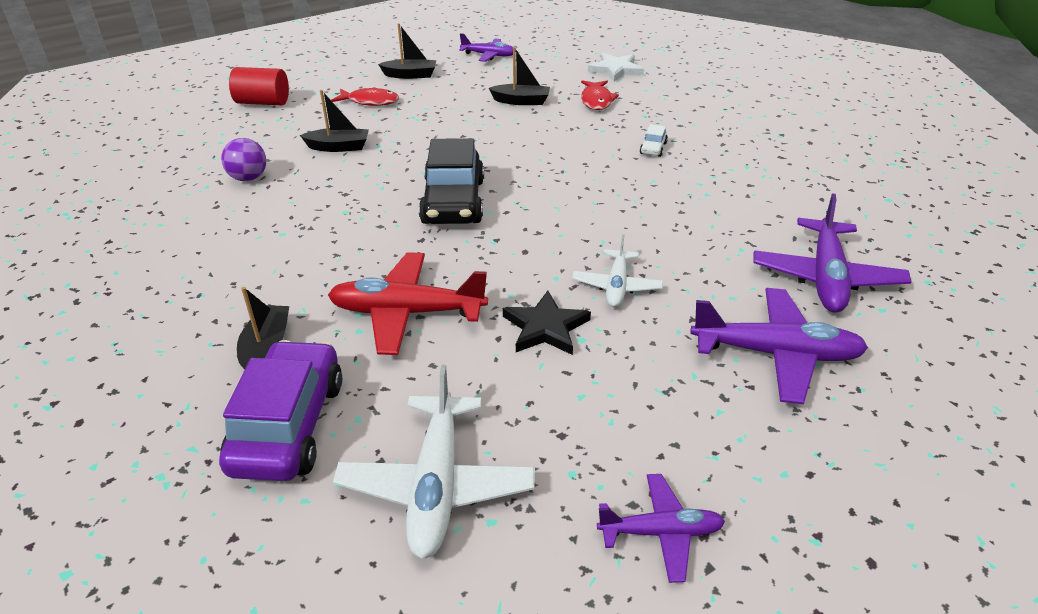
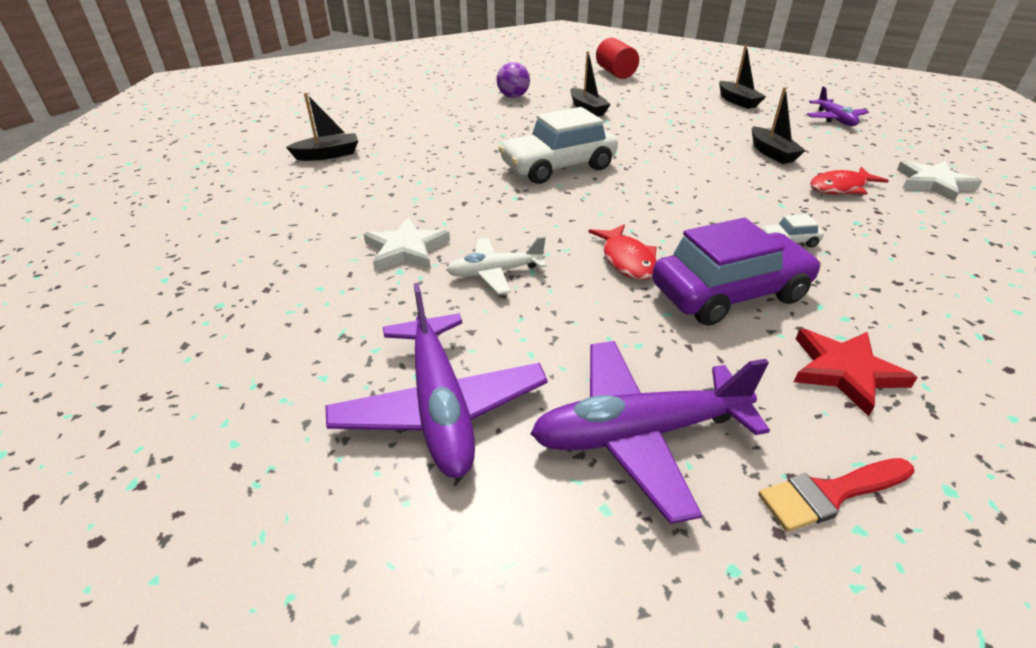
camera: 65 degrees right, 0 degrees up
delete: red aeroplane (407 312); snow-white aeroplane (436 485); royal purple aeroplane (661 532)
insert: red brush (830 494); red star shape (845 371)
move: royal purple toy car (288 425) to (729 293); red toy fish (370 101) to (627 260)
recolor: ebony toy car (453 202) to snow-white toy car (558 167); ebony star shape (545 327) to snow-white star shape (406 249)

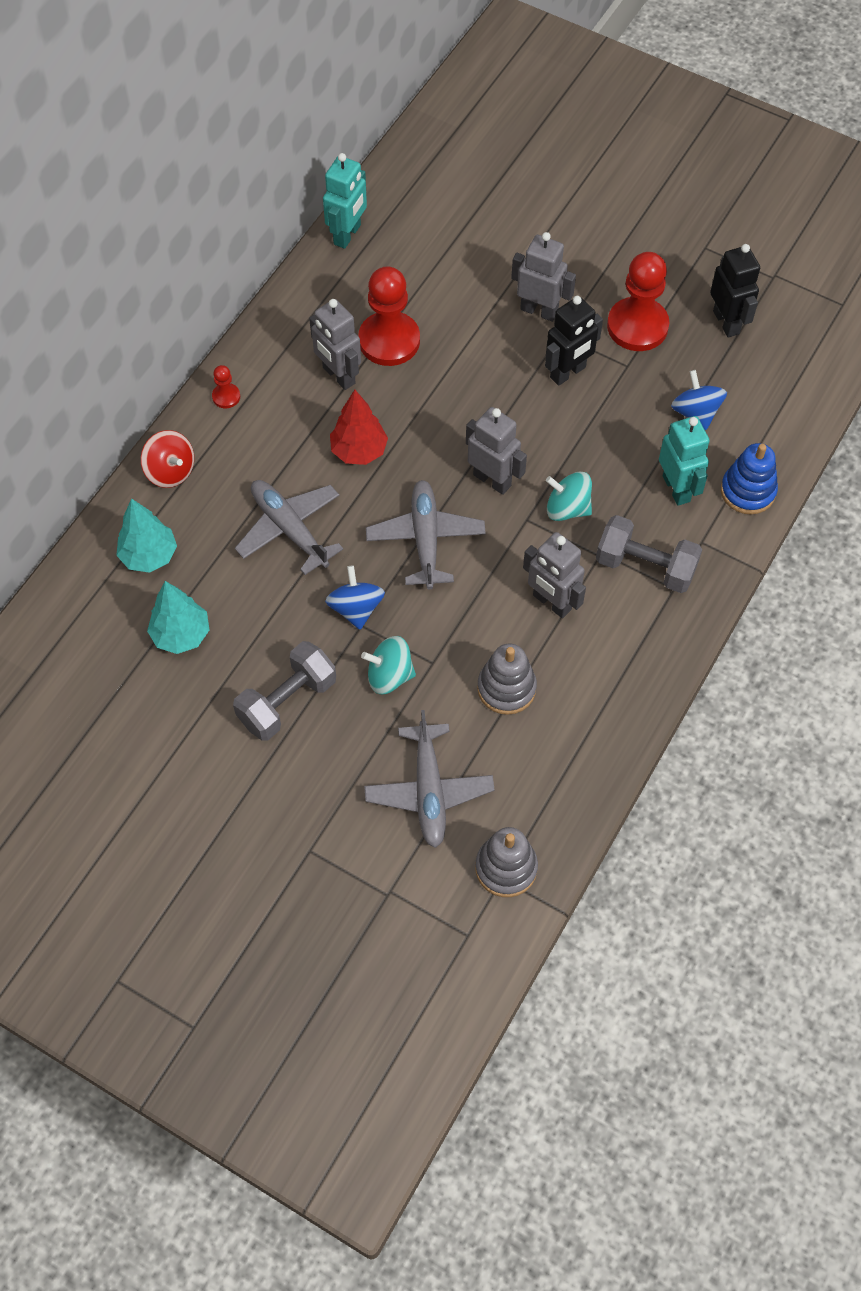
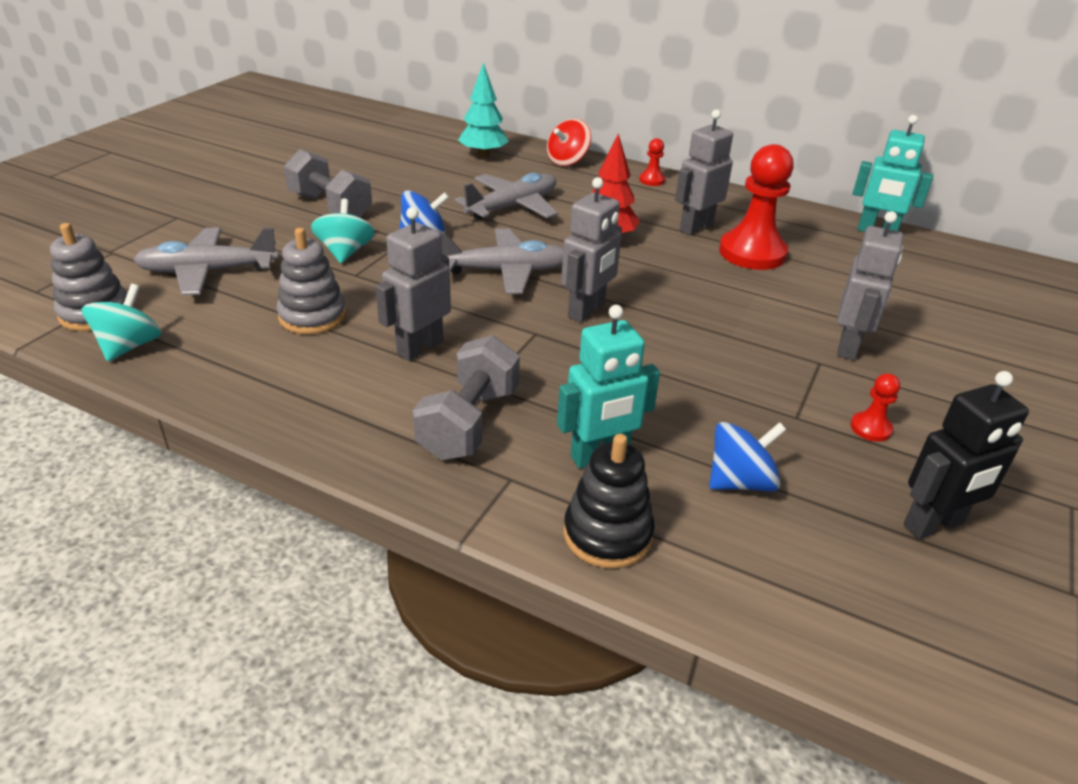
camera: 85 degrees right, 25 degrees down
delete: teal tree (181 635); ebony toy robot (568 373)
move: teal spinning top (567 508) to (129 346)
recolor: blue ring stacker (747 491) to ebony ring stacker (607 534)
resize: red pawn (637 326) = (870 428) x0.45

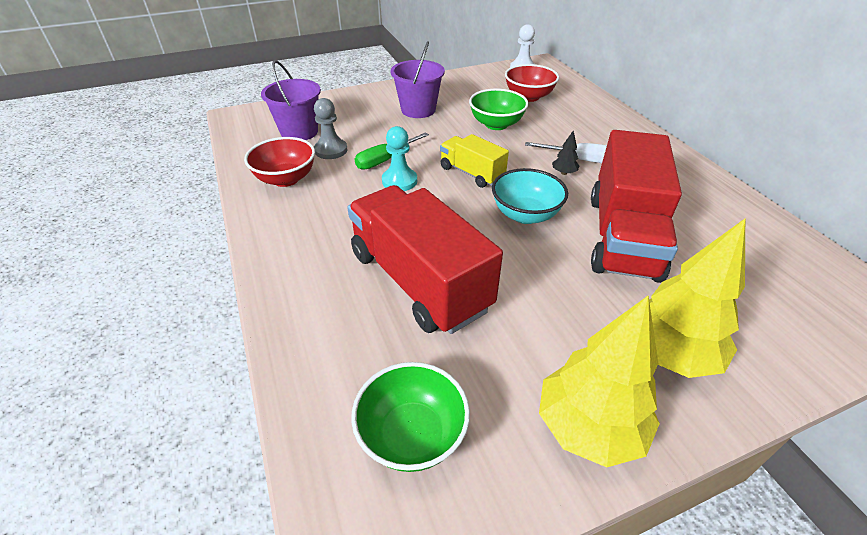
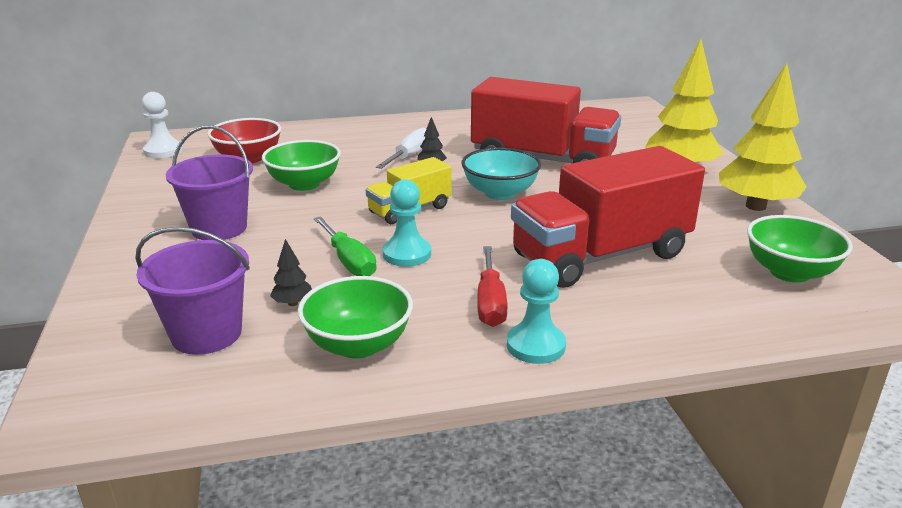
camera: 80 degrees left, 15 degrees down
insert: red hand screwdriver (490 302); teal pawn (535 345)
replace: grey pawn (331 150) to ebony tree (293 303)
recolor: red serving bowl (286 179) to green serving bowl (358 345)

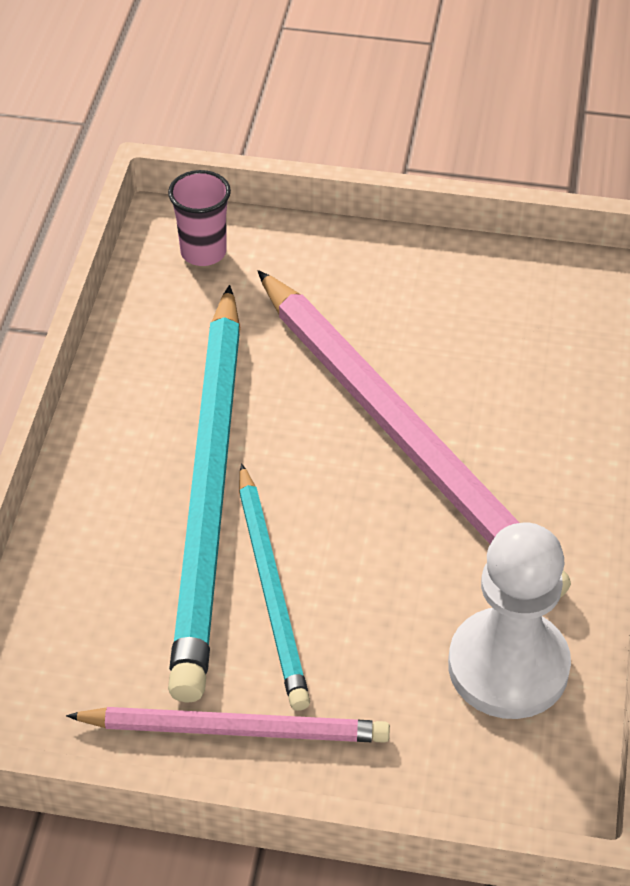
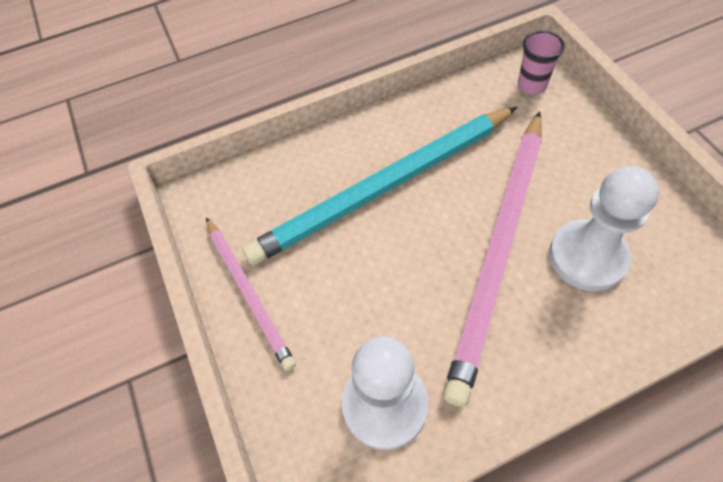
camera: 60 degrees right, 10 degrees up
delete: teal pencil (271 590)
insert: snow-white pawn (587 257)

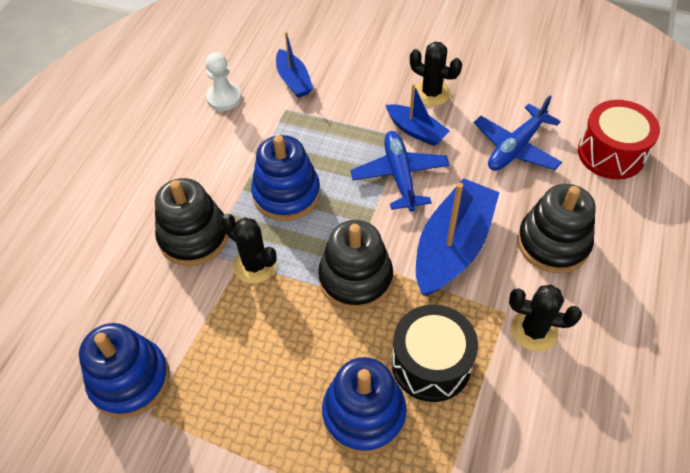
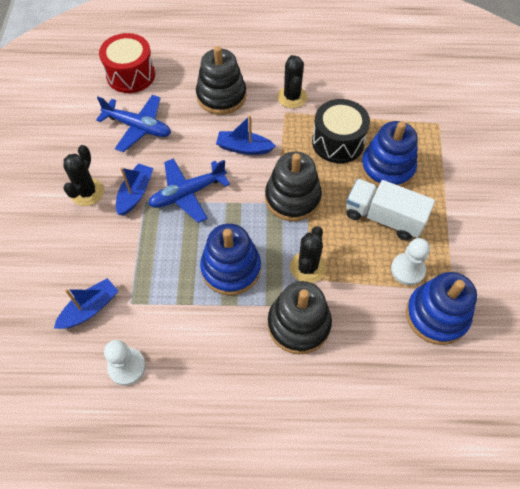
camera: 110 degrees left, 5 degrees up
insert: snow-white toy truck (384 218); snow-white pawn (407 270)
resize: blue toy boat (452 247) = (244 148) x0.56

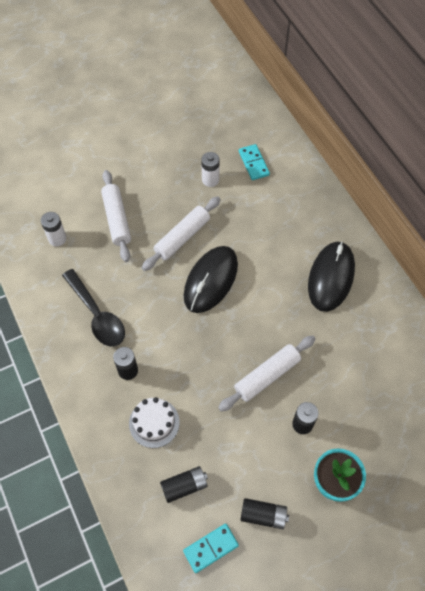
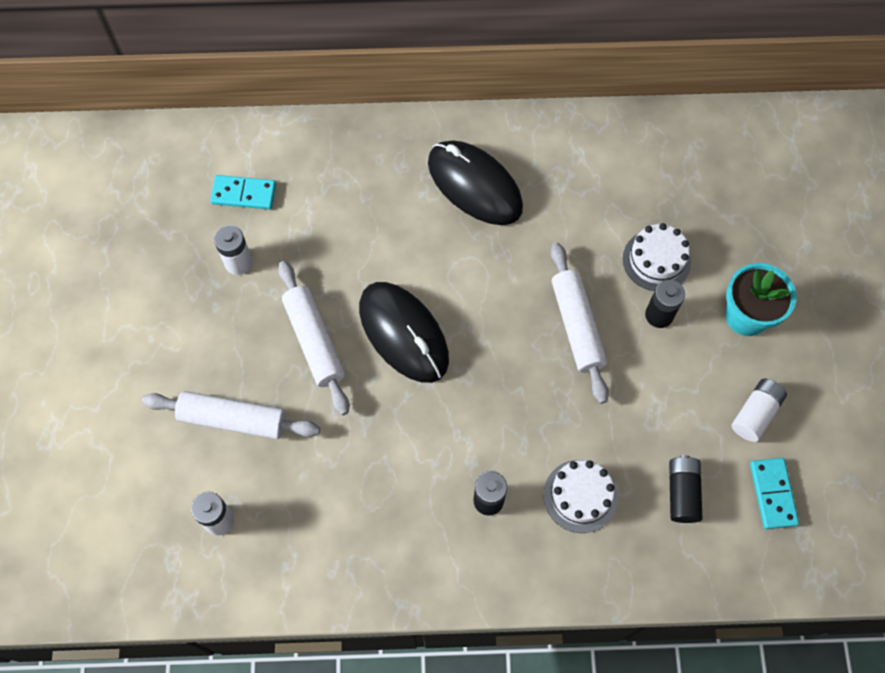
camera: 65 degrees left, 5 degrees up
delete: ebony tablespoon (97 315)
insert: snow-white cake (656 260)
recolor: ebony AA battery (263 515) to snow-white AA battery (755 414)

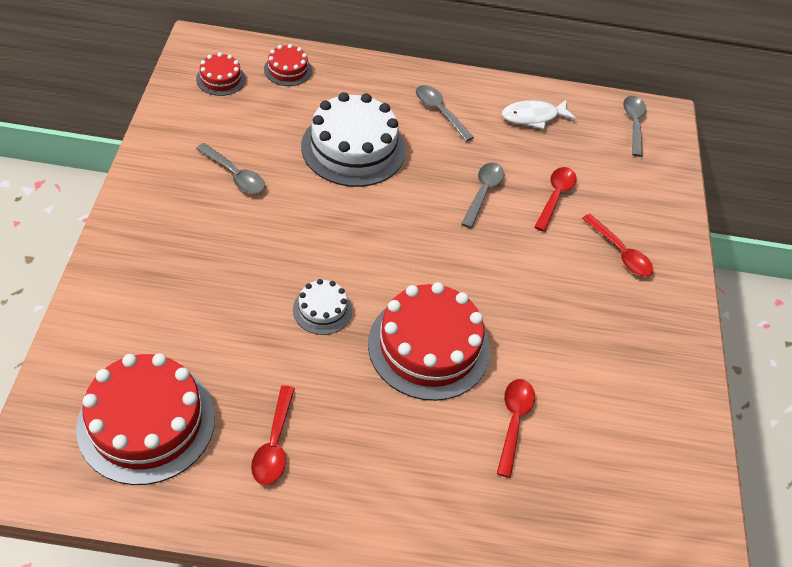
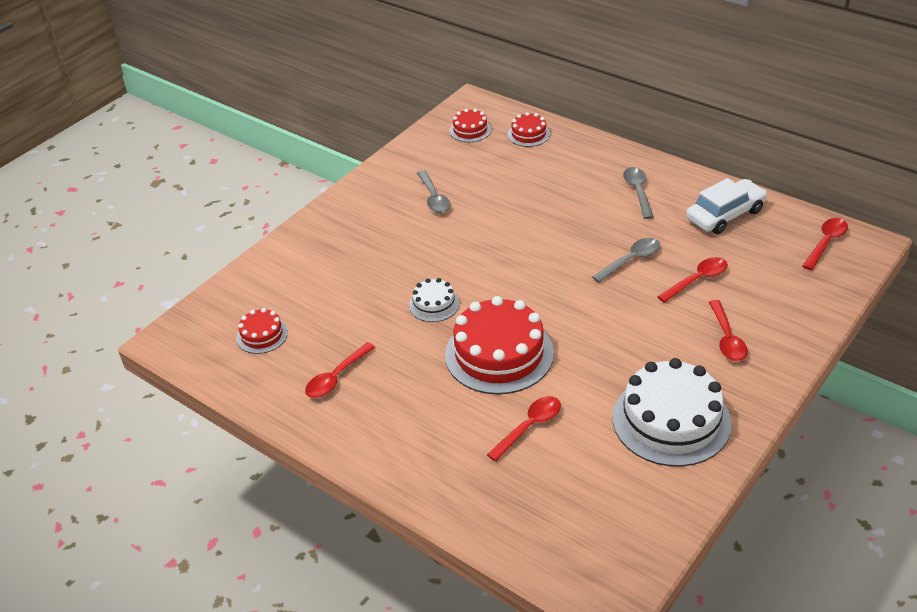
camera: 40 degrees right, 10 degrees down
move: snow-white cake (353 148) to (671 420)
replace: snow-white toy fish (533 117) to snow-white toy car (725 215)
recolor: grey tablespoon (633 124) to red tablespoon (826 243)
resize: red cake (146 422) = (262 335) x0.49

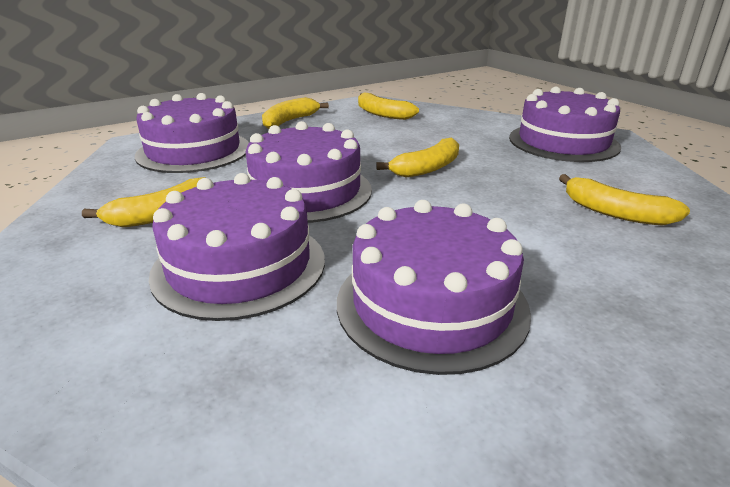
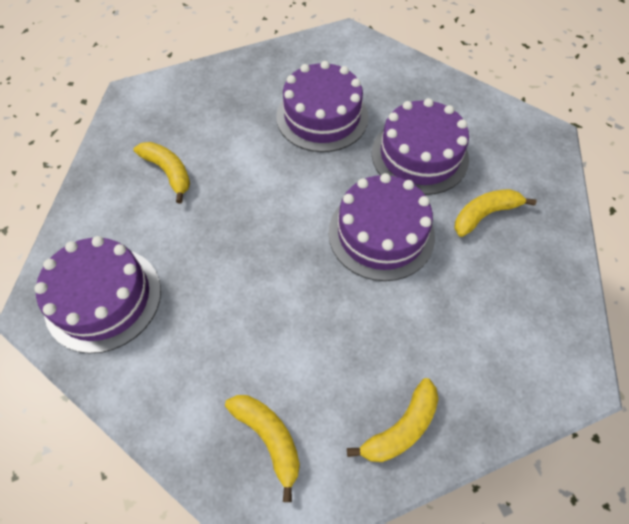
camera: 170 degrees left, 30 degrees up
delete: royal purple cake (194 151); bright yellow banana (427 168)

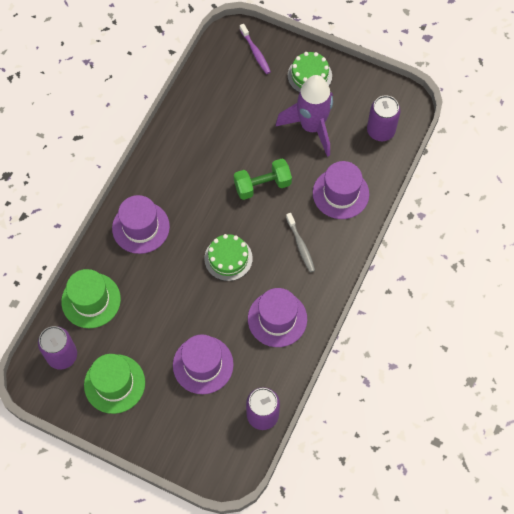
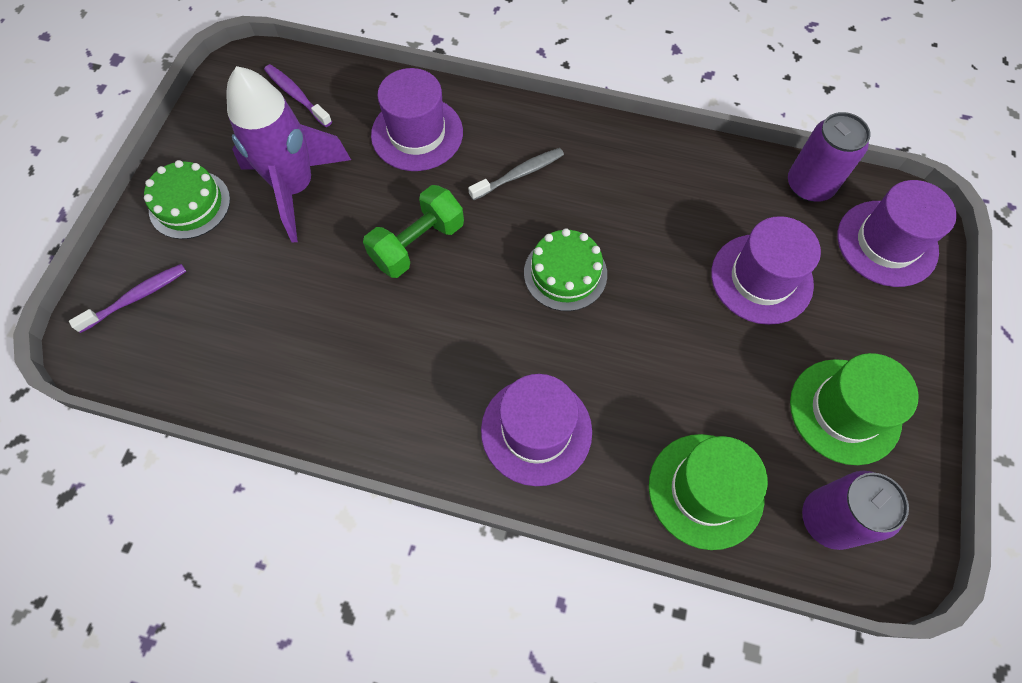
camera: 100 degrees left, 0 degrees up
move: royal purple tall hat (277 319) to (887 243)
replace: royal purple soda can (380 131) to royal purple toothbrush (296 95)
rotate: green dumbbell (262 185) = (417 244) 75 degrees clockwise

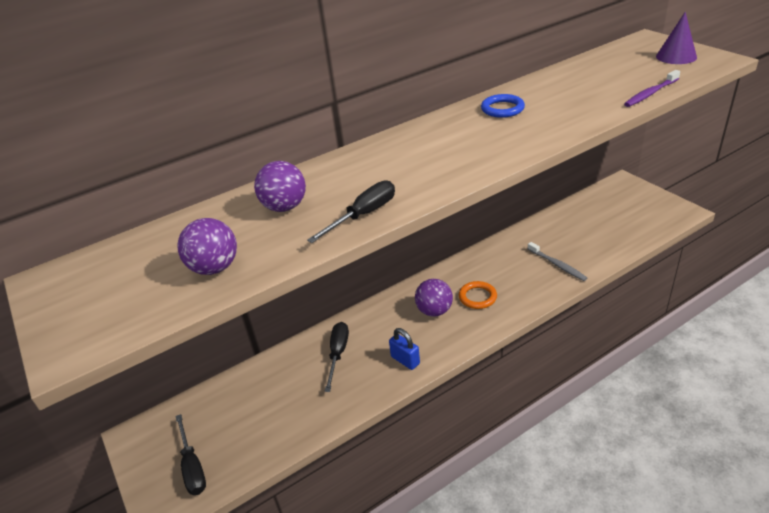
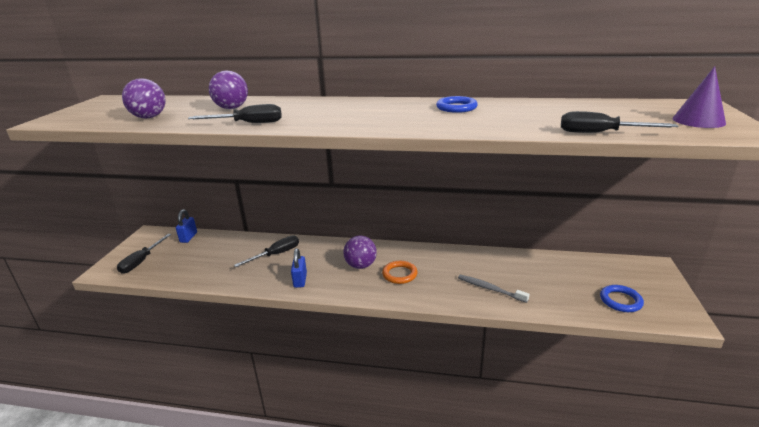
camera: 40 degrees right, 10 degrees down
insert: blue lock (188 237); blue torus (620 301)
replace: royal purple toothbrush (651 93) to ebony hand screwdriver (600 133)
rotate: grey toothbrush (557 265) = (490 289) 120 degrees clockwise

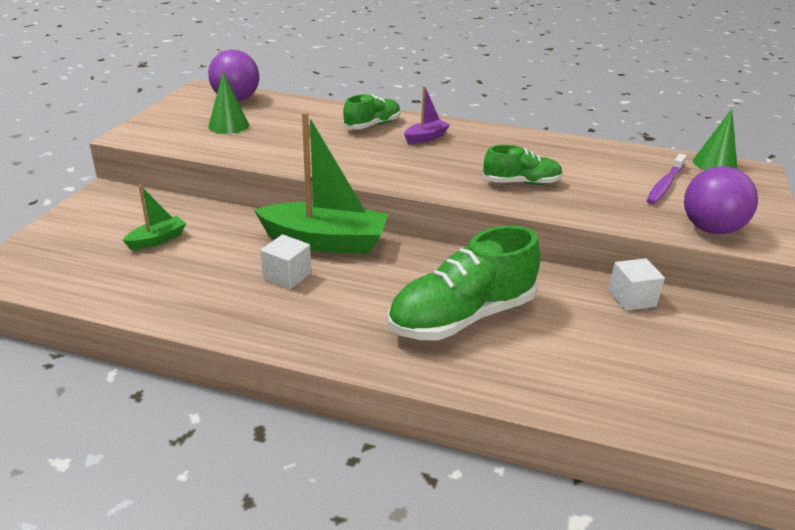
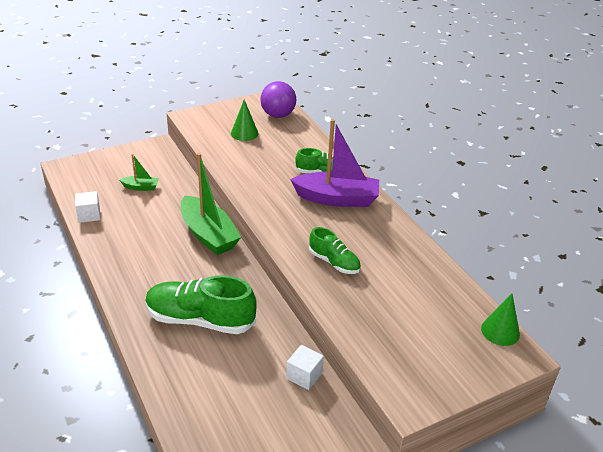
camera: 45 degrees right, 5 degrees up
delete: royal purple toothbrush (664 185); royal purple play ball (710 229)
move: snow-white cube (287 276) to (89 215)
resize: royal purple toy boat (426 137) = (337 199) x2.13

